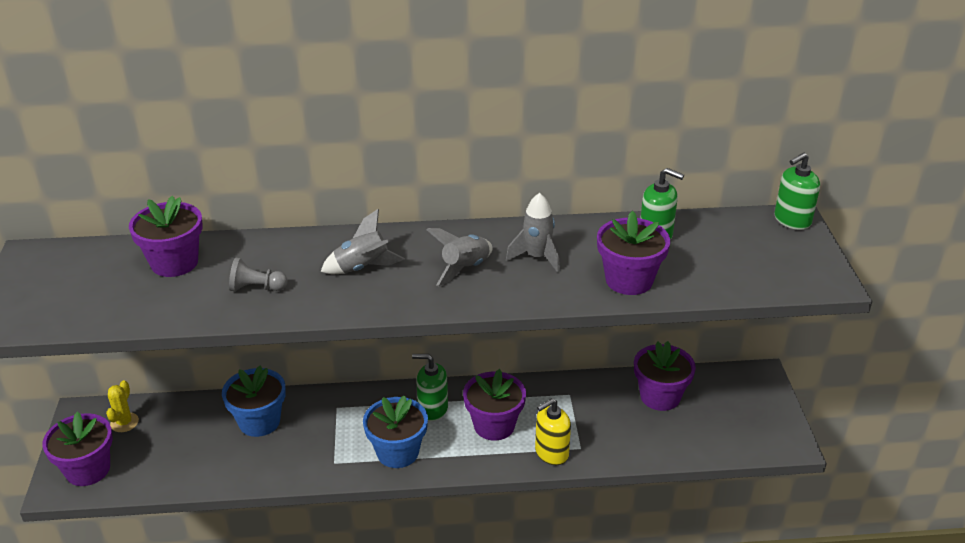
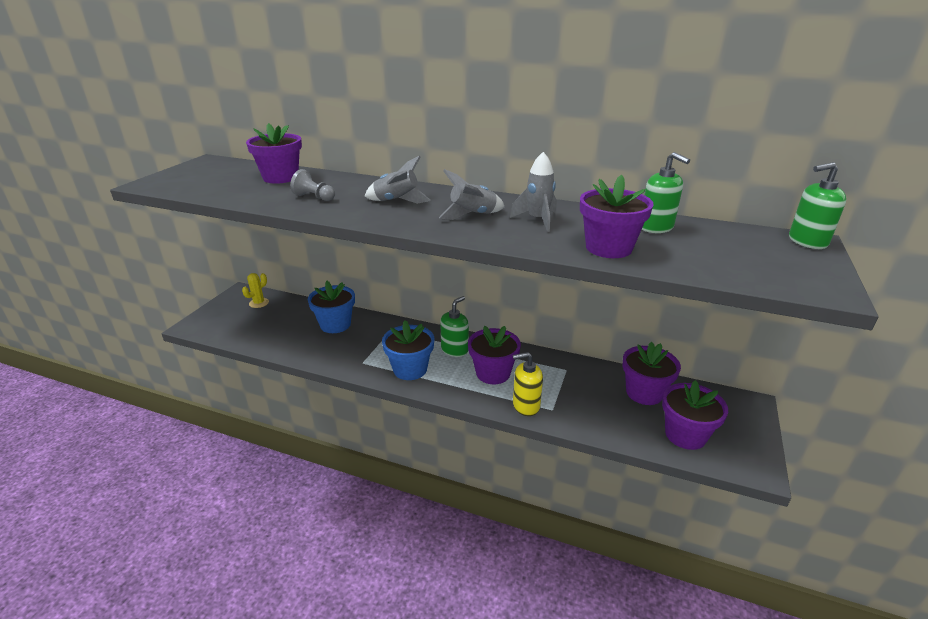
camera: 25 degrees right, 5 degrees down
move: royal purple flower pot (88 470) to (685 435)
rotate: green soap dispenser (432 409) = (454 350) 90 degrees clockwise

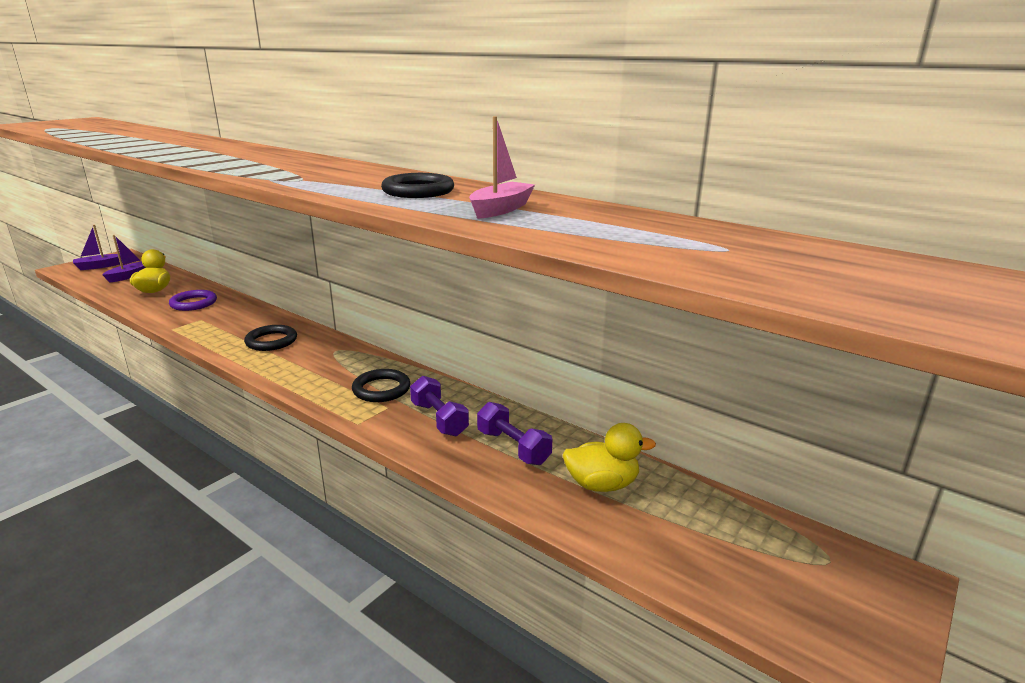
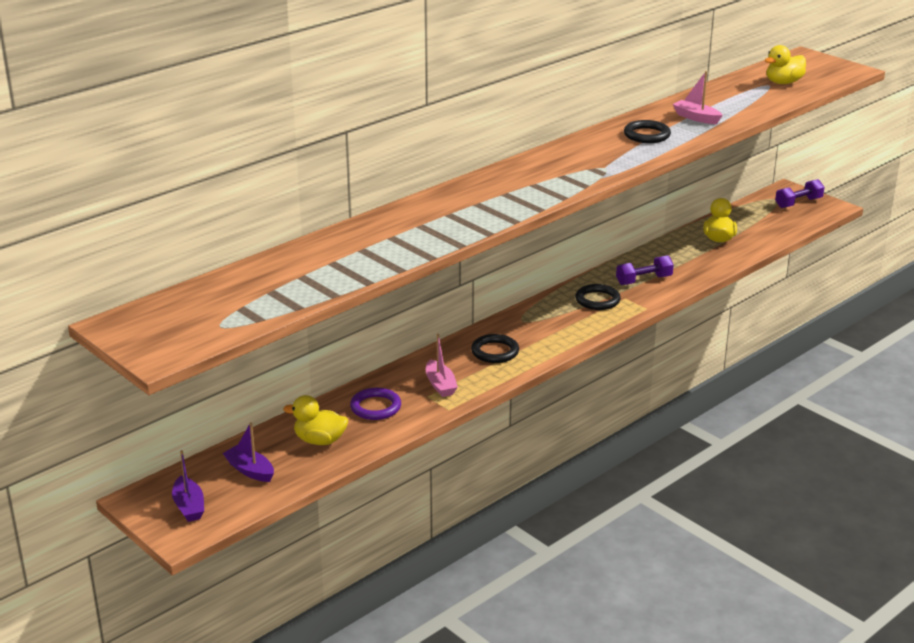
camera: 80 degrees left, 5 degrees up
insert: rose-pink toy boat (440 385); bright yellow rubber duck (783 82)
move: royal purple dumbbell (513 447) to (798 203)

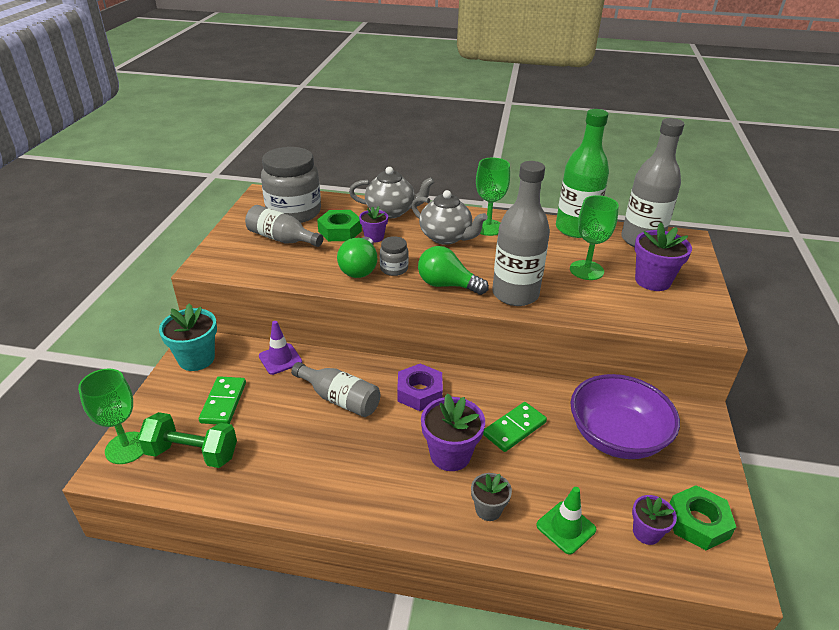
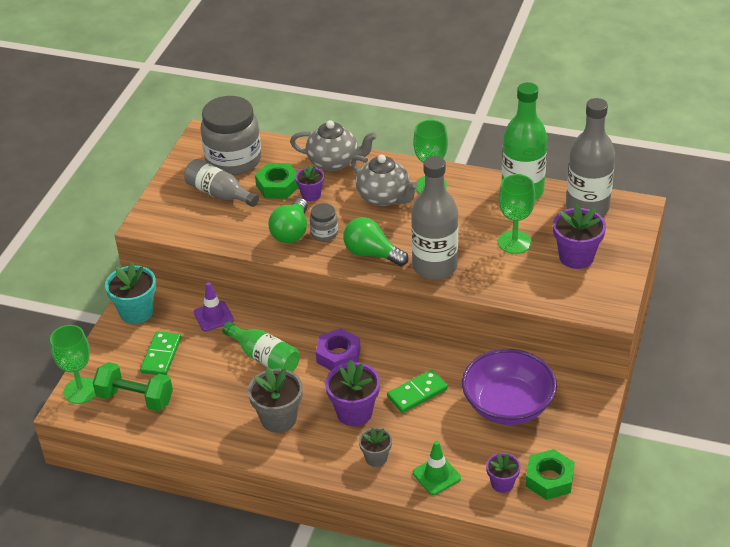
camera: 10 degrees right, 5 degrees up
insert: grey flower pot (278 419)
recolor: grey flask (340 399) to green flask (265 358)

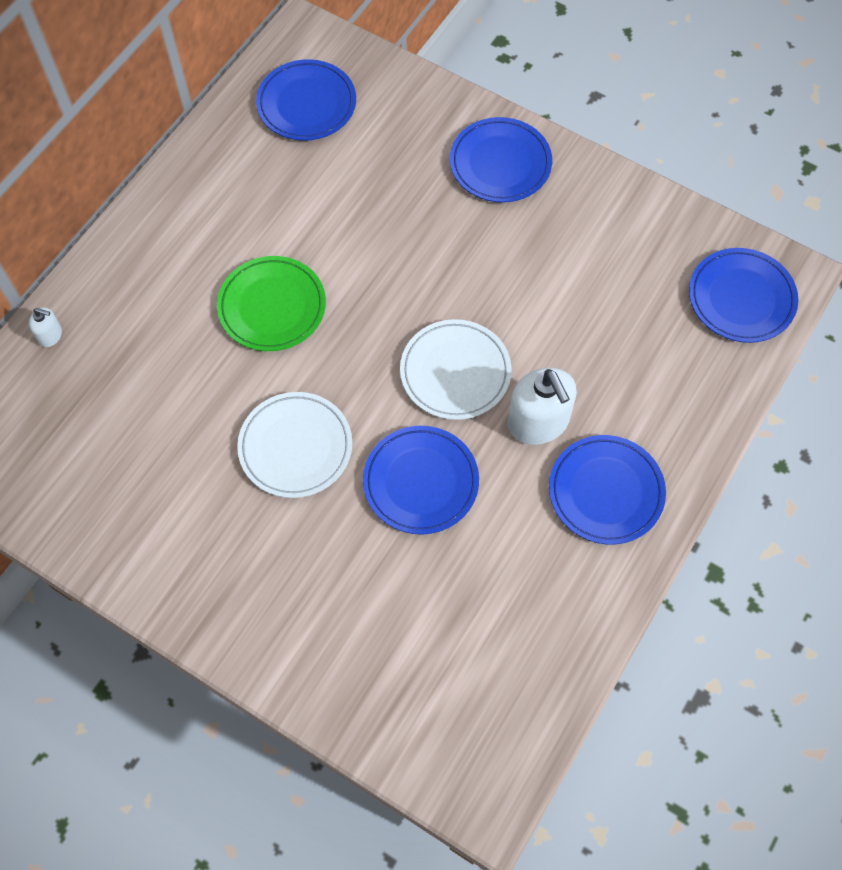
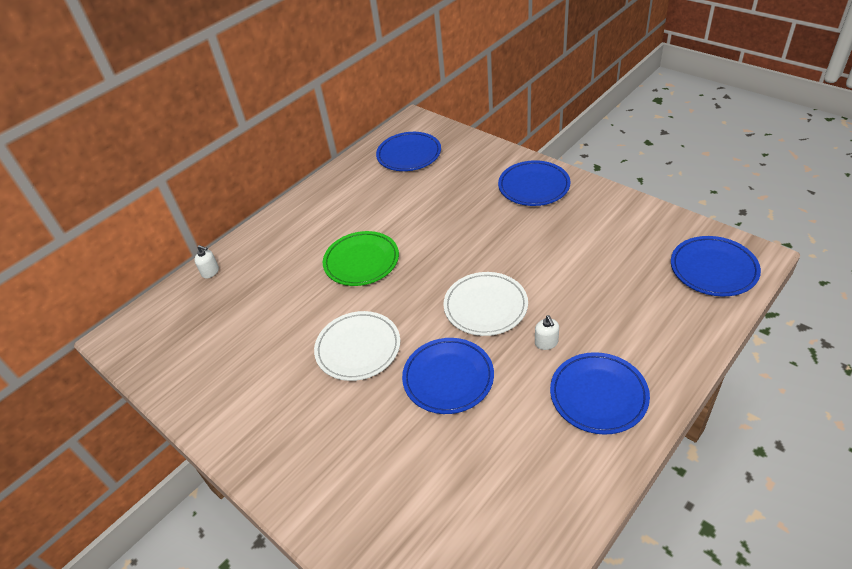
camera: 15 degrees right, 20 degrees down
resize: snow-white soap dispenser (538 422) = (546 343) x0.48

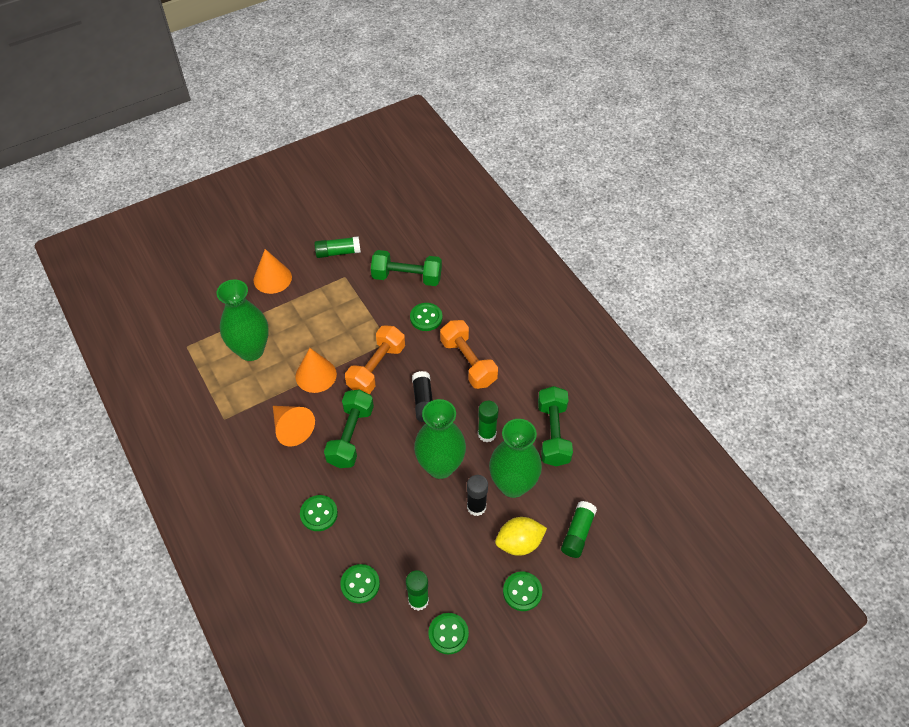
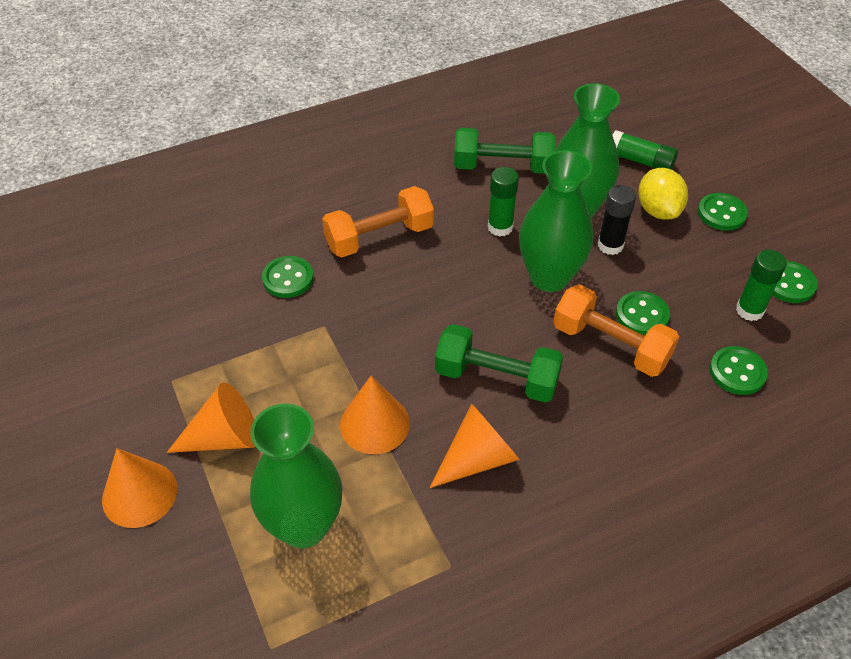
camera: 85 degrees left, 5 degrees down
delete: green glue stick (338 252); green dumbbell (407 277); ebony glue stick (423 401)
insert: bright orange solid cone (224 437)
move: green button (319 514) to (642 315); bright orange dumbbell (376 368) to (610 345)

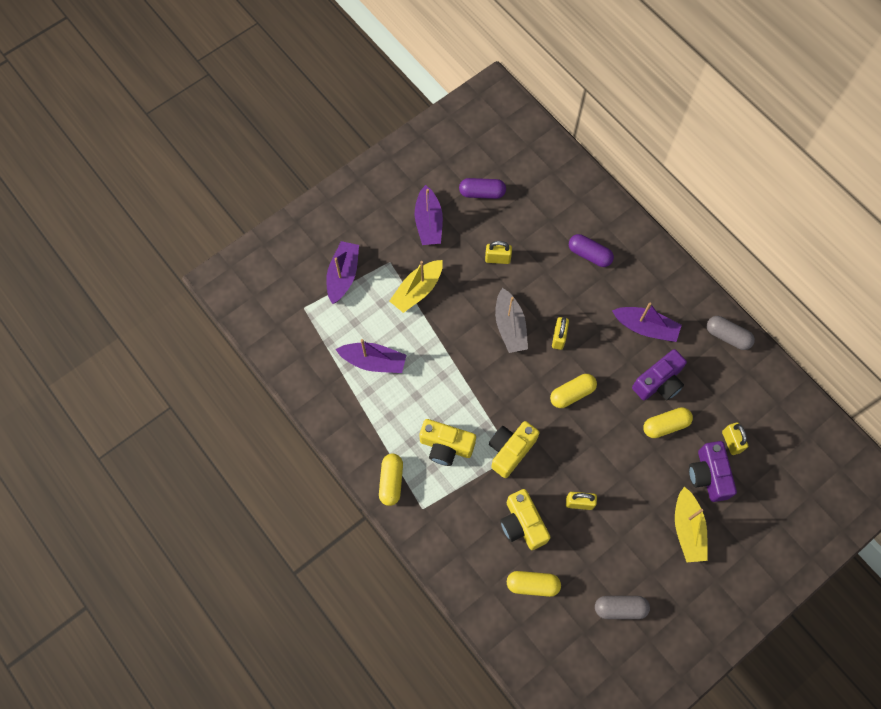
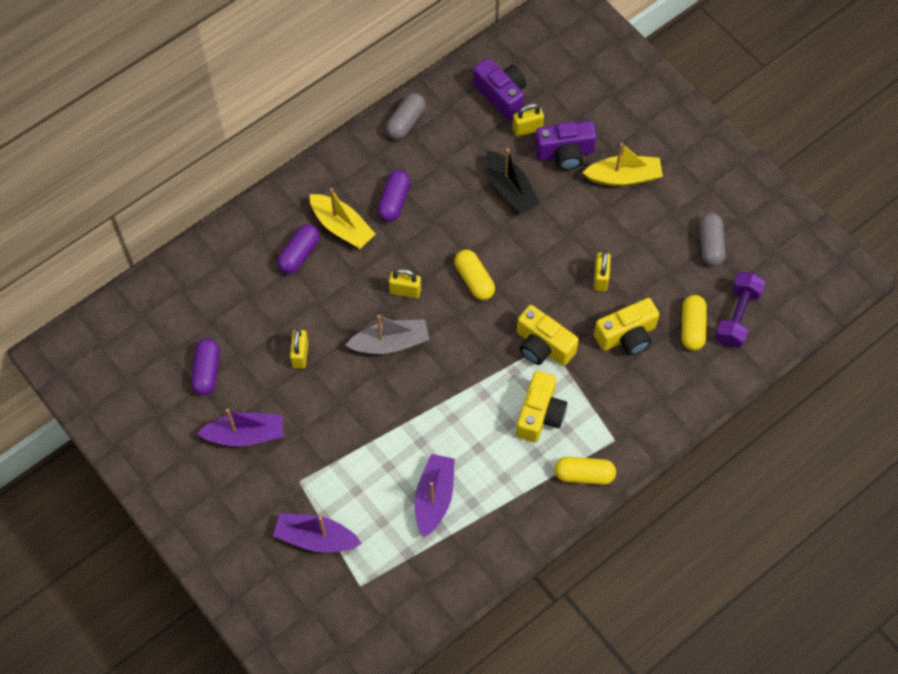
camera: 90 degrees left, 5 degrees down
insert: royal purple dumbbell (737 316)
move: bright yellow toy boat (417 290) to (342 227); royal purple compact camera (658 382) to (501 95)
replace: royal purple toy boat (645 327) to royal purple pill shape (394 201); bright yellow pill shape (665 425) to ebony toy boat (510 189)

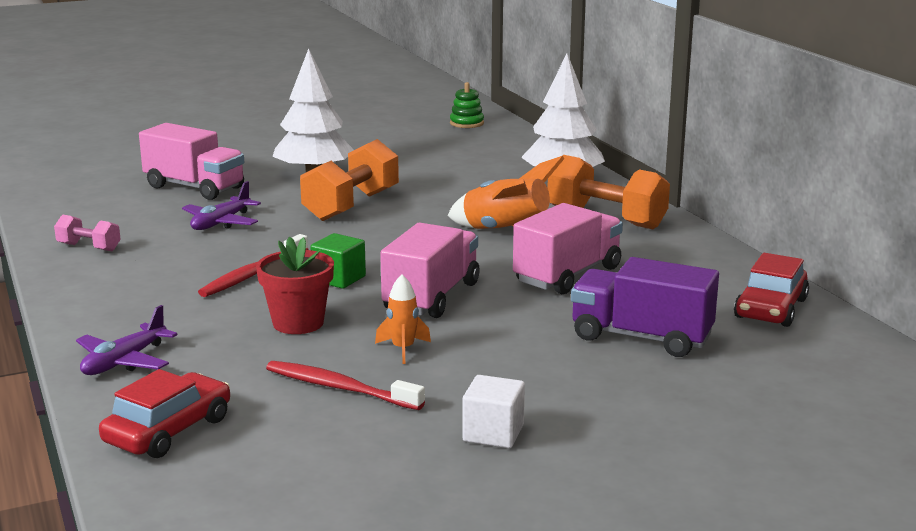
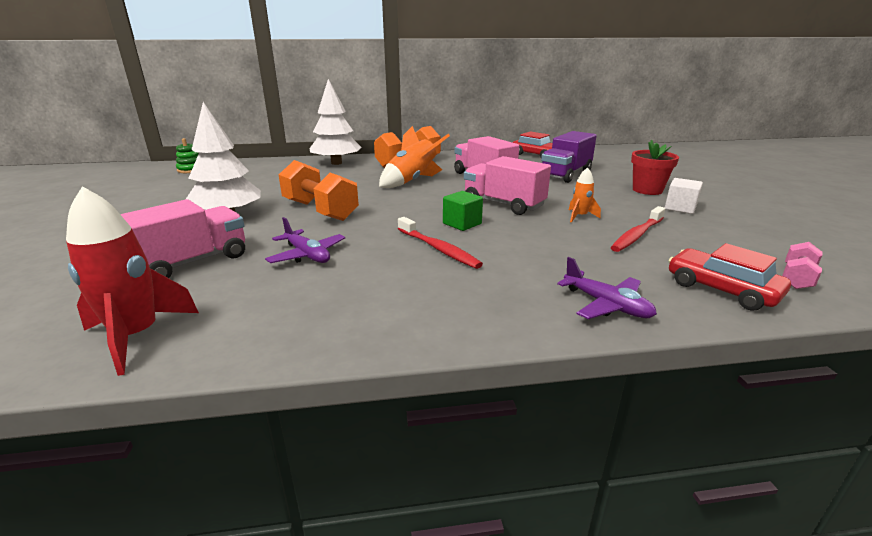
camera: 75 degrees left, 5 degrees up
insert: red rocket (137 336)
move: rose-pink dumbbell (89 247) to (796 278); red flower pot (298 323) to (647 190)

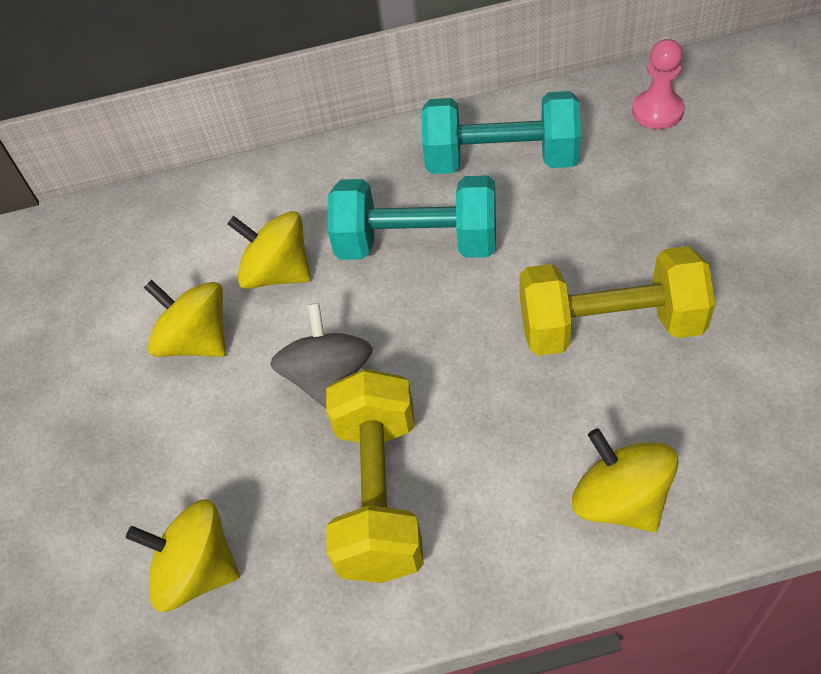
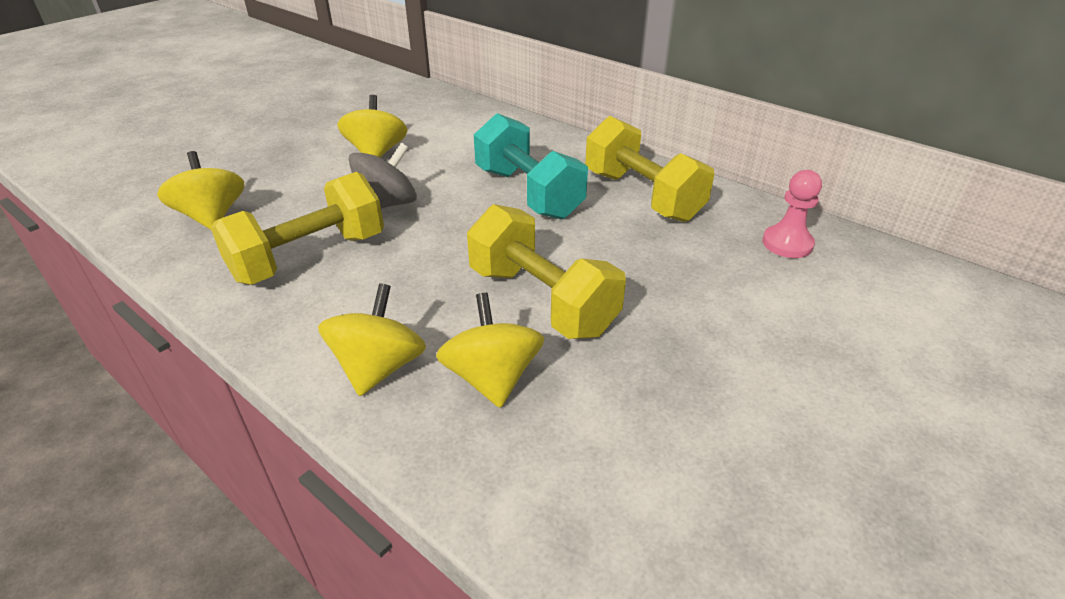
camera: 45 degrees right, 15 degrees down
move: bright yellow spinning top (278 273) to (492 378)
recolor: teal dumbbell (501 160) to bright yellow dumbbell (642 196)

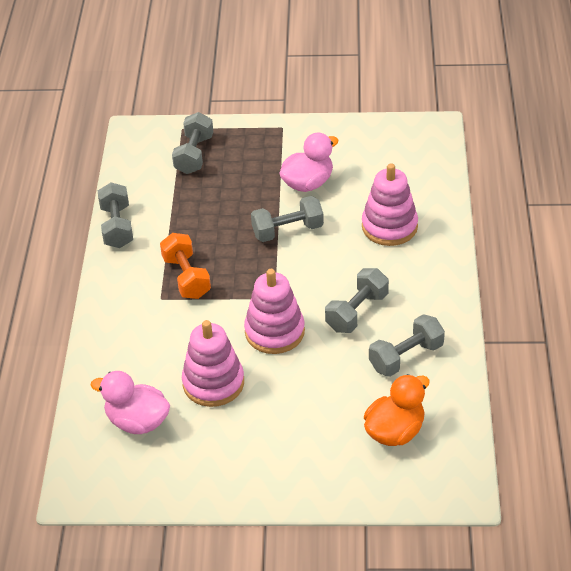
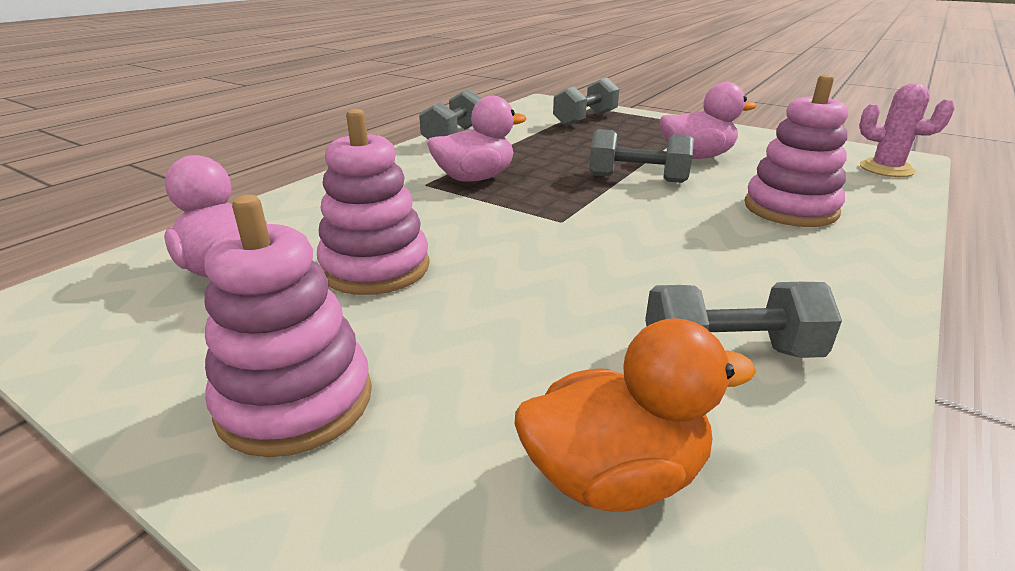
camera: 30 degrees right, 15 degrees down
delete: grey dumbbell (357 312)
insert: rose-pink cactus (886 169)
move: rose-pink ring stacker (274 332) to (295 401)
replace: bright orange dumbbell (186 277) to rose-pink rubber duck (475 178)

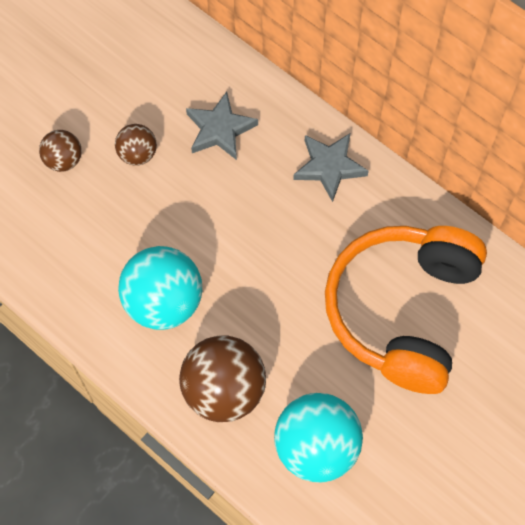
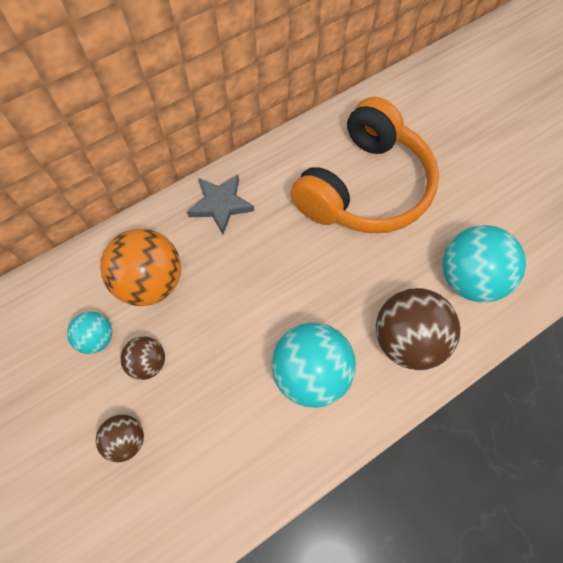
camera: 75 degrees left, 0 degrees up
insert: teal play ball (97 338)
replace: grey star shape (220 129) to bright orange play ball (151 282)
rotate: bright orange over-ear headphones (402 311) = (364 187) 90 degrees counterclockwise

